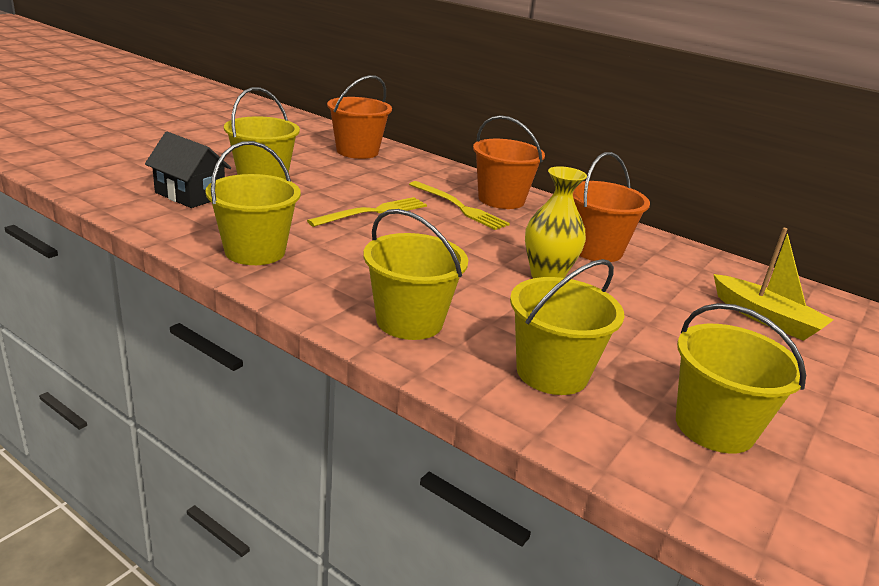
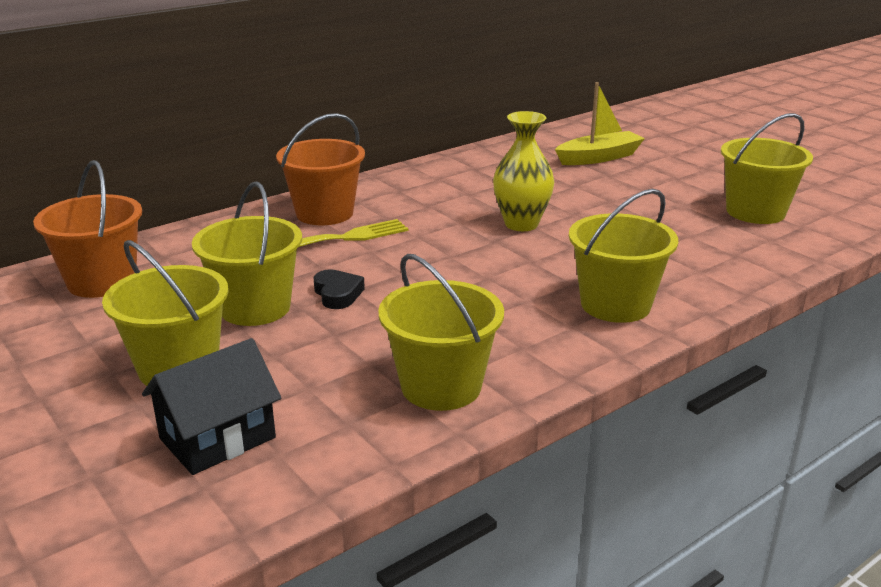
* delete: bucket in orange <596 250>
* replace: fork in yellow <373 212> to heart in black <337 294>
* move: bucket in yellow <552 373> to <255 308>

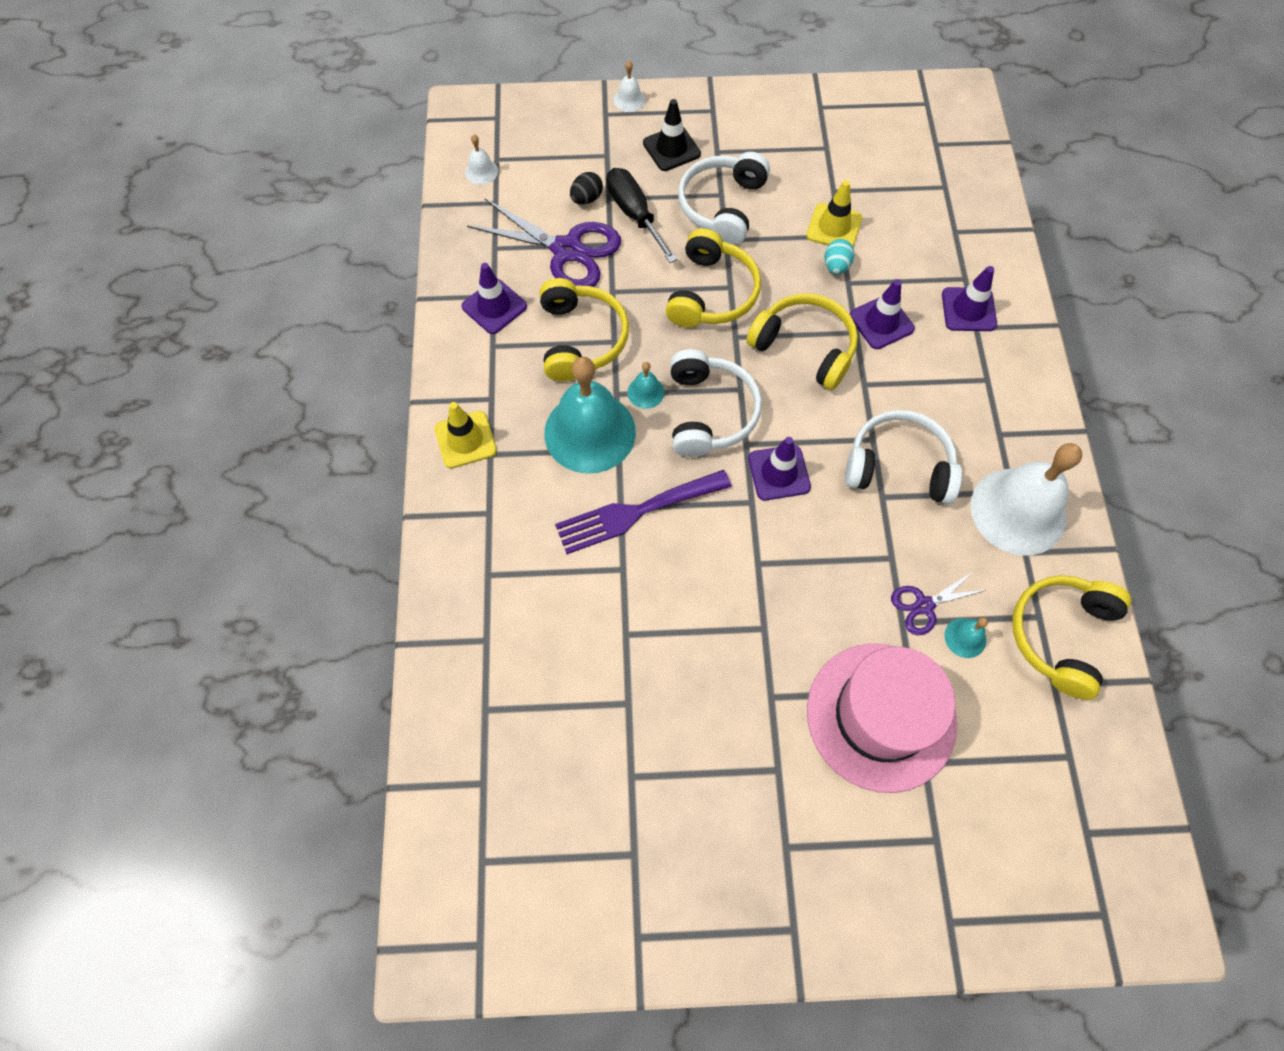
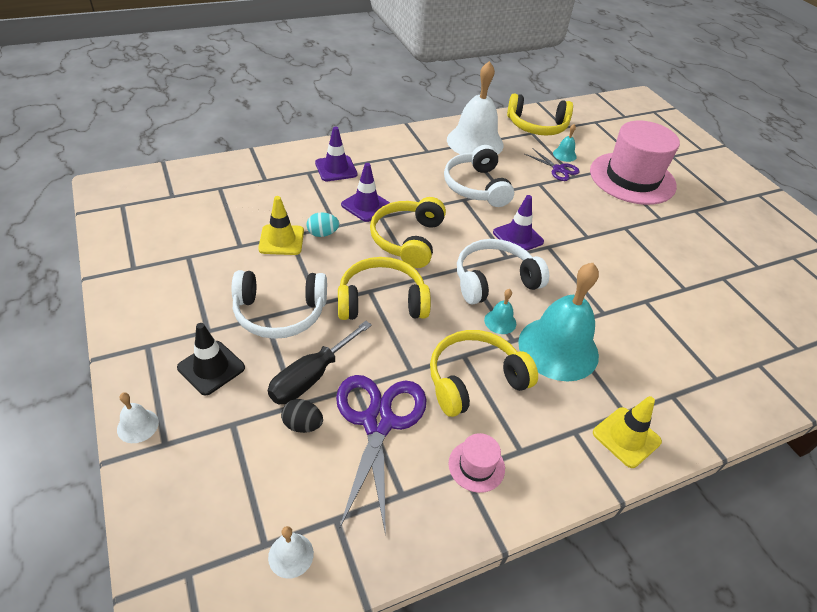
* replace: traffic cone in purple <494 306> to hat in pink <476 466>
* delete: fork in purple <635 512>

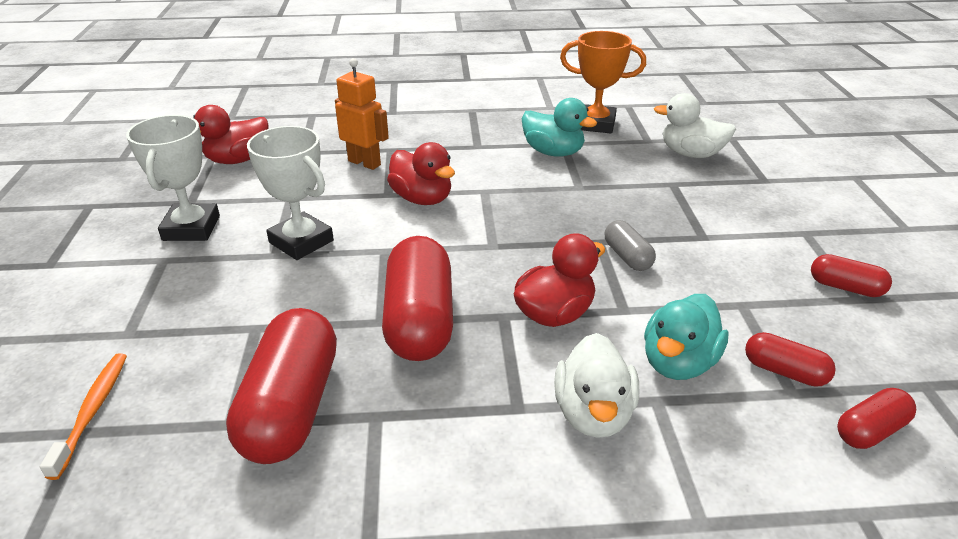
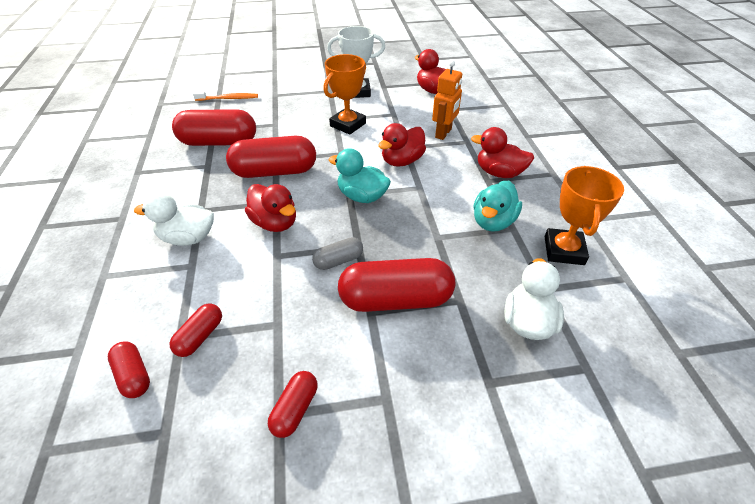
* recolor: trophy in white <301 241> to trophy in orange <348 125>
* move: duck in turquoise <678 363> to <362 196>
* insert: duck in red <499 173>
* insert: capsule in red <395 299>

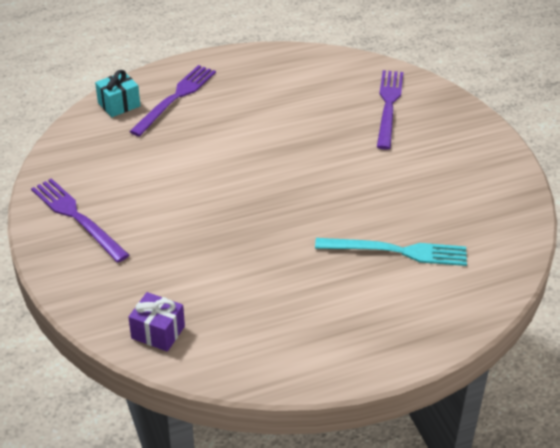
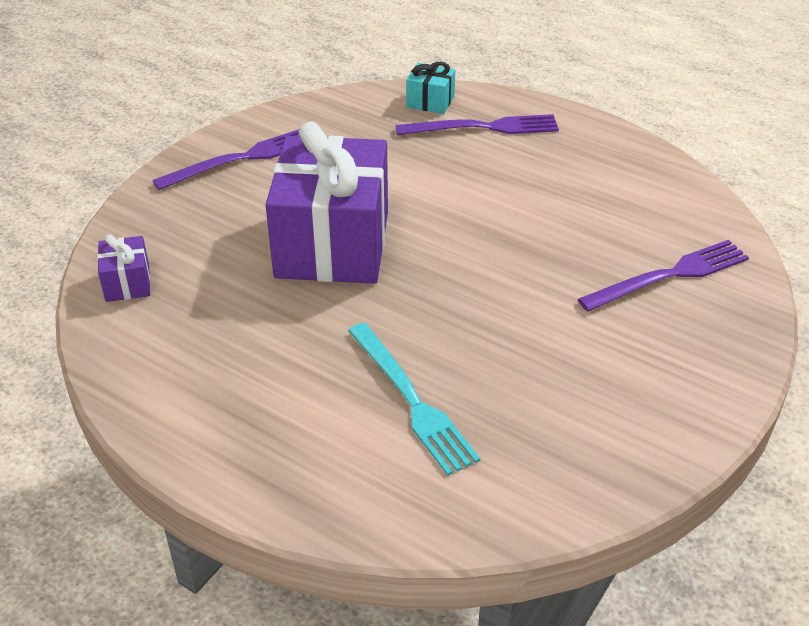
* rotate: fork in purple <77 218> = <241 159> 45 degrees clockwise
* insert: gift in purple <332 244>

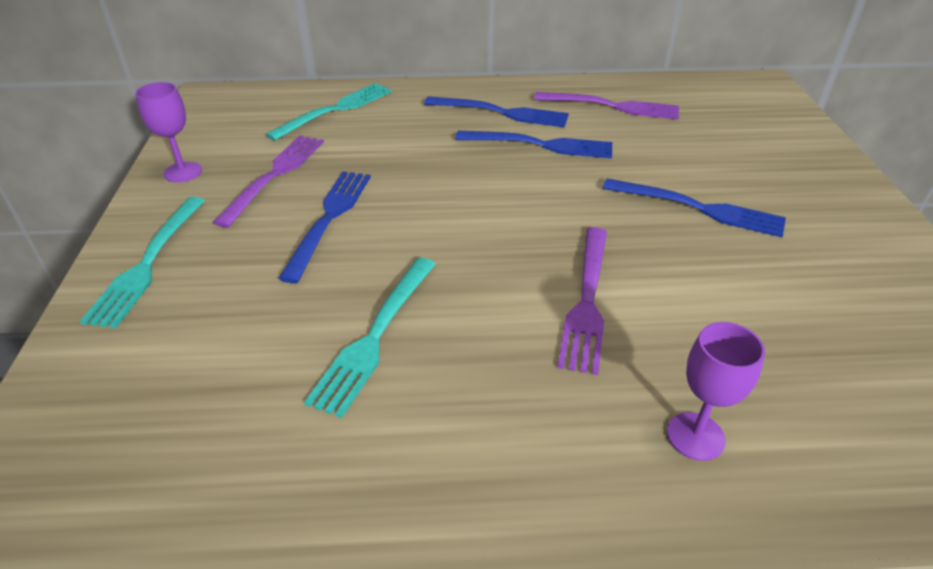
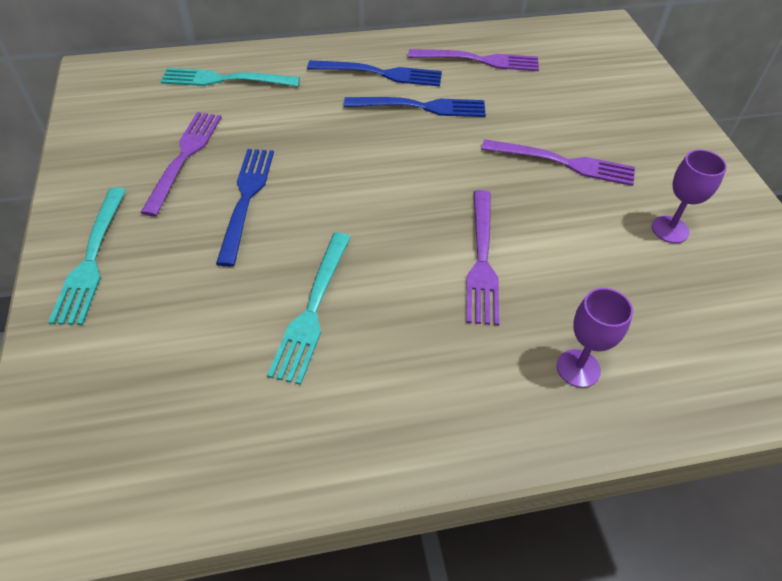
* move: goblet in purple <183 172> to <670 229>
* rotate: fork in turquoise <336 109> = <224 80> 120 degrees counterclockwise
* recolor: fork in blue <699 208> to fork in purple <564 163>

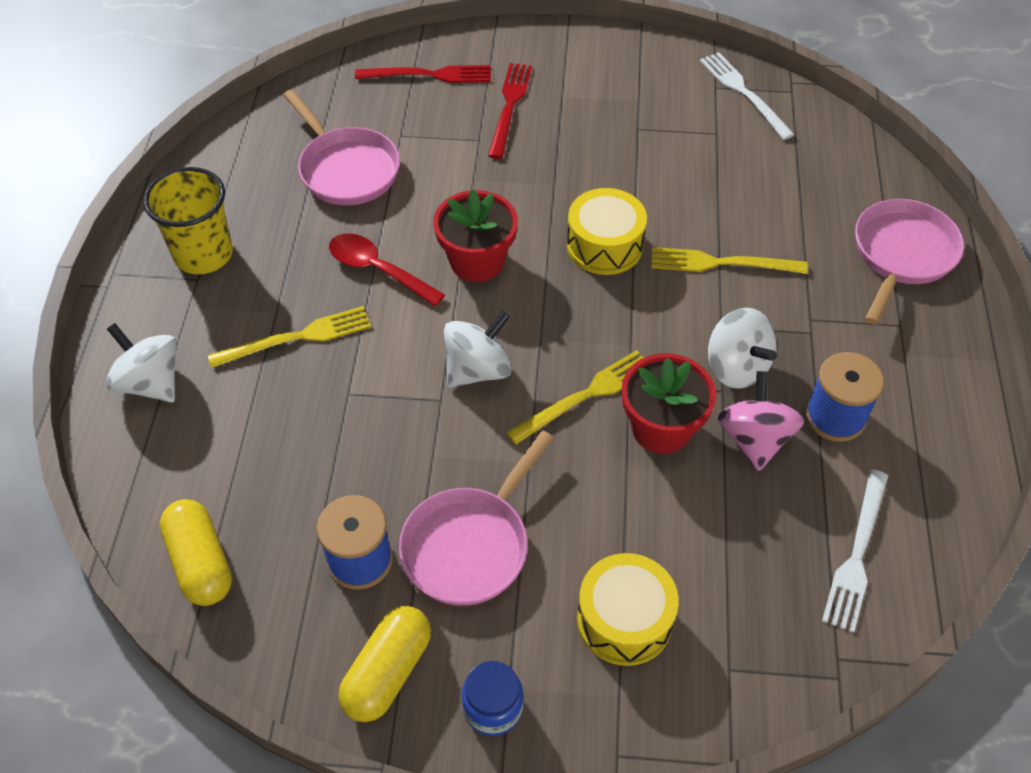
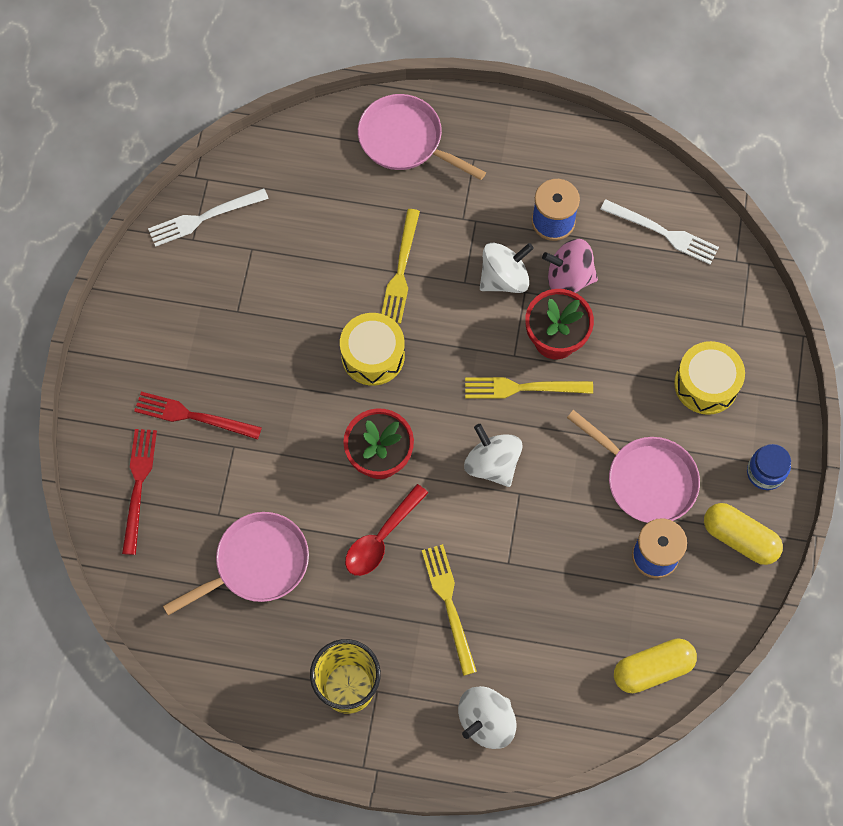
* rotate: fork in yellow <585 396> = <523 388> 60 degrees counterclockwise

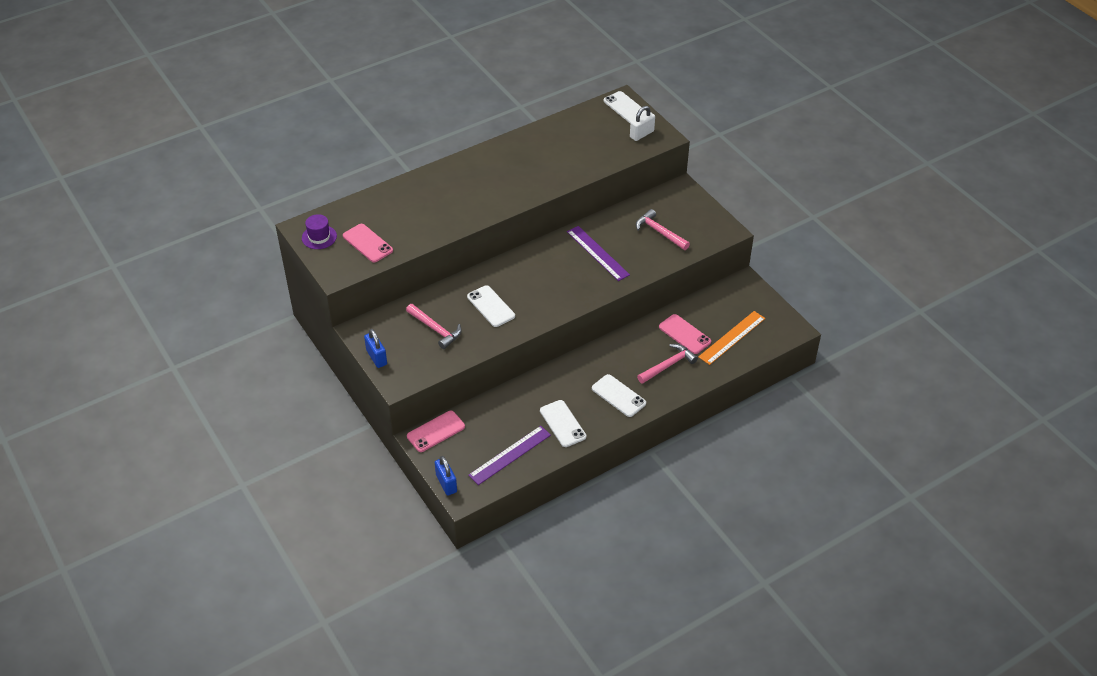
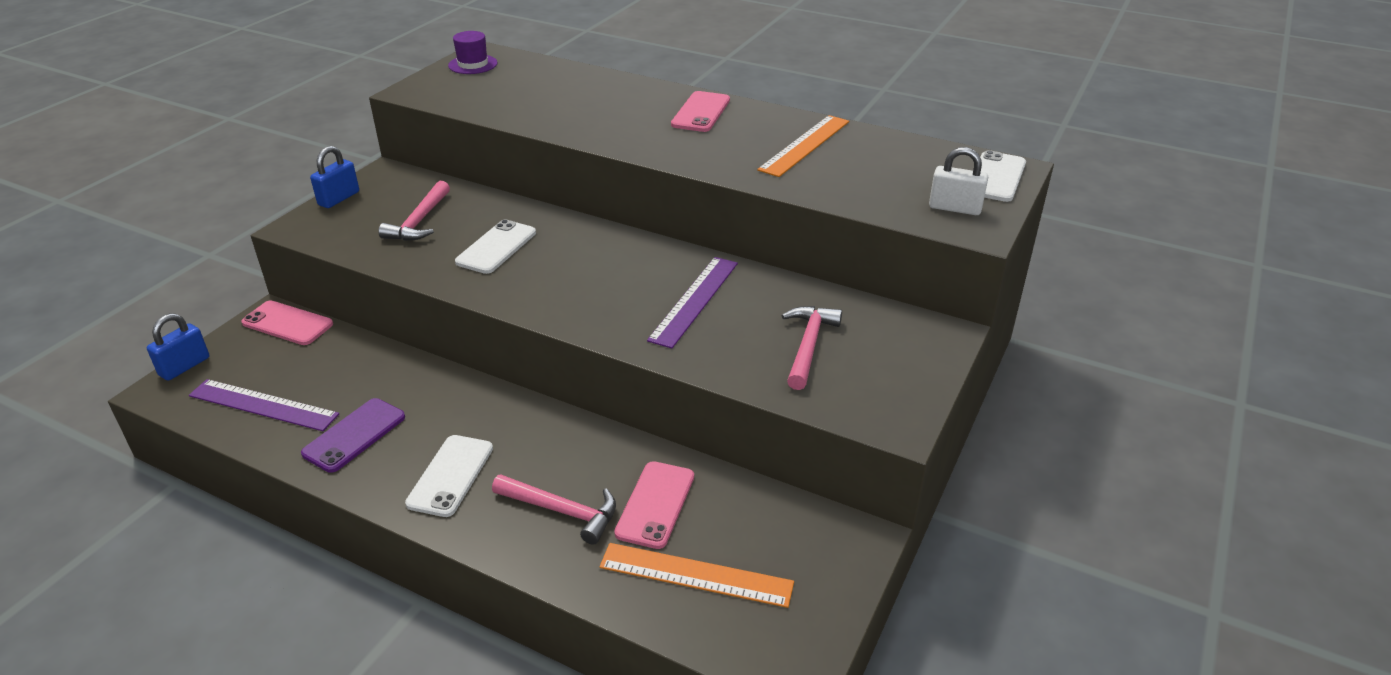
* move: phone in pink <367 243> to <701 112>
* recolor: phone in white <562 424> to phone in purple <354 435>
* insert: ruler in orange <805 145>

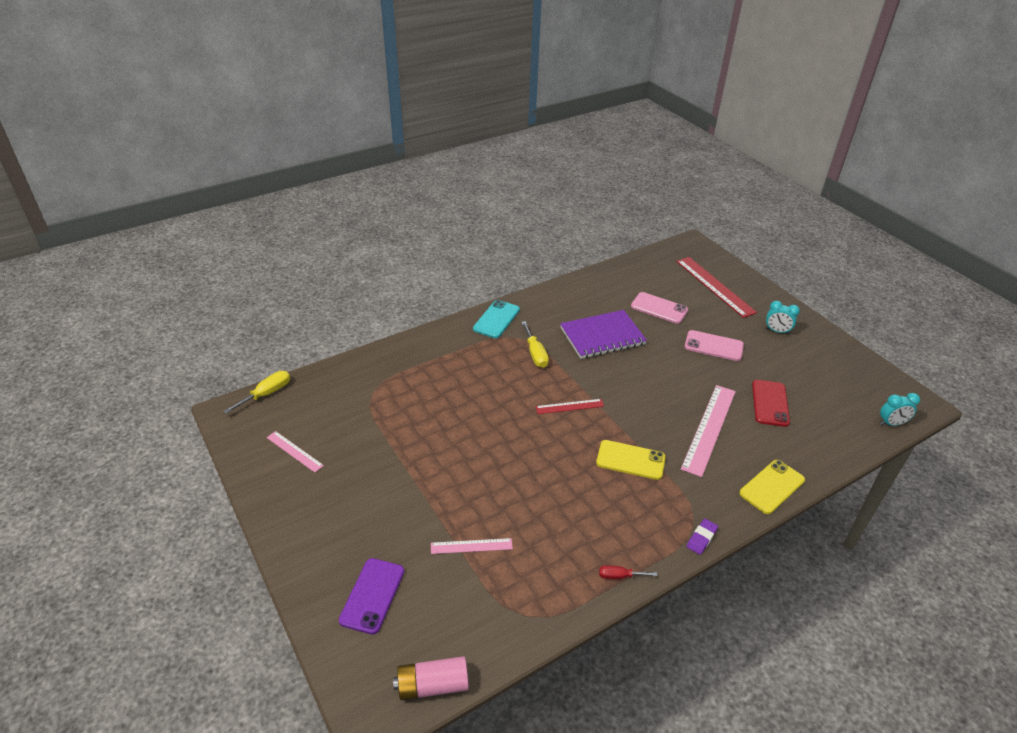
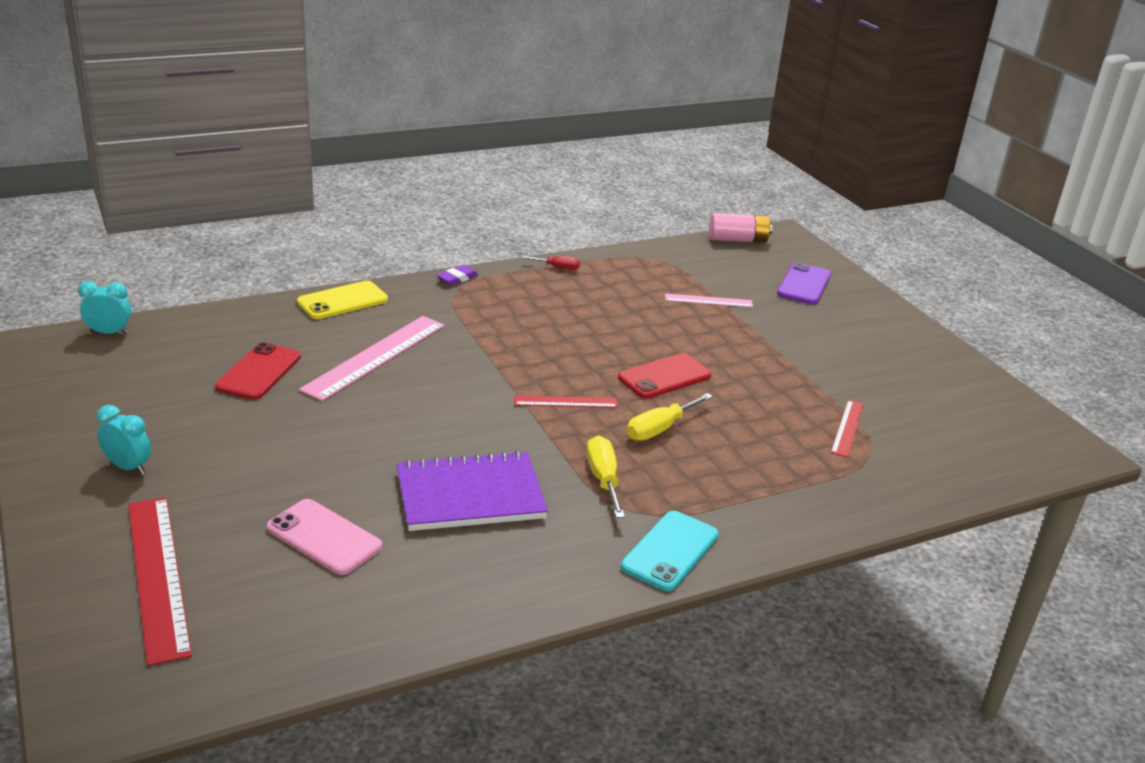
* delete: phone in pink <713 346>
* move: screwdriver in yellow <266 394> to <660 429>
* delete: ruler in pink <294 451>
* delete: phone in yellow <630 460>
* insert: phone in red <664 377>
* insert: ruler in red <847 428>

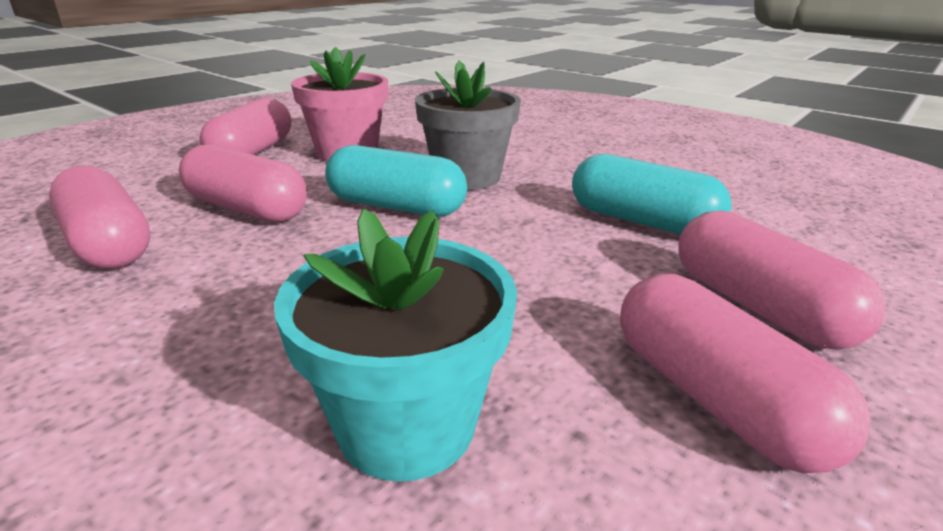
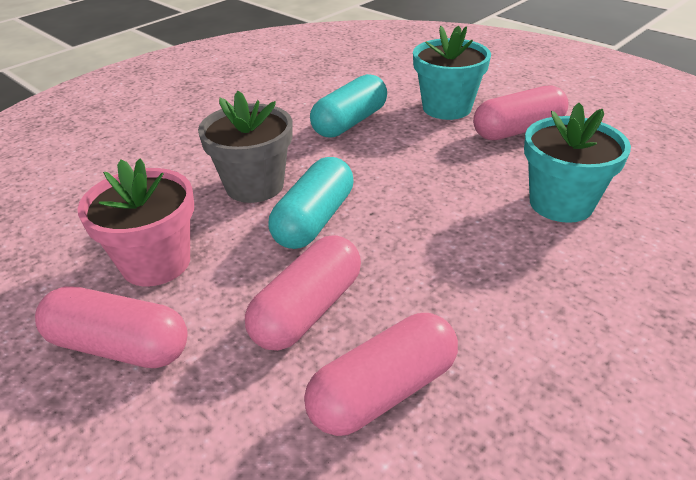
* replace: capsule in pink <758 307> to flower pot in turquoise <446 108>

